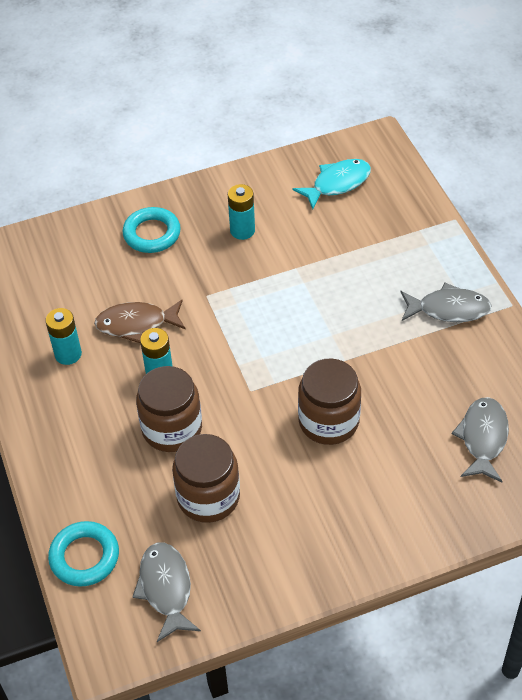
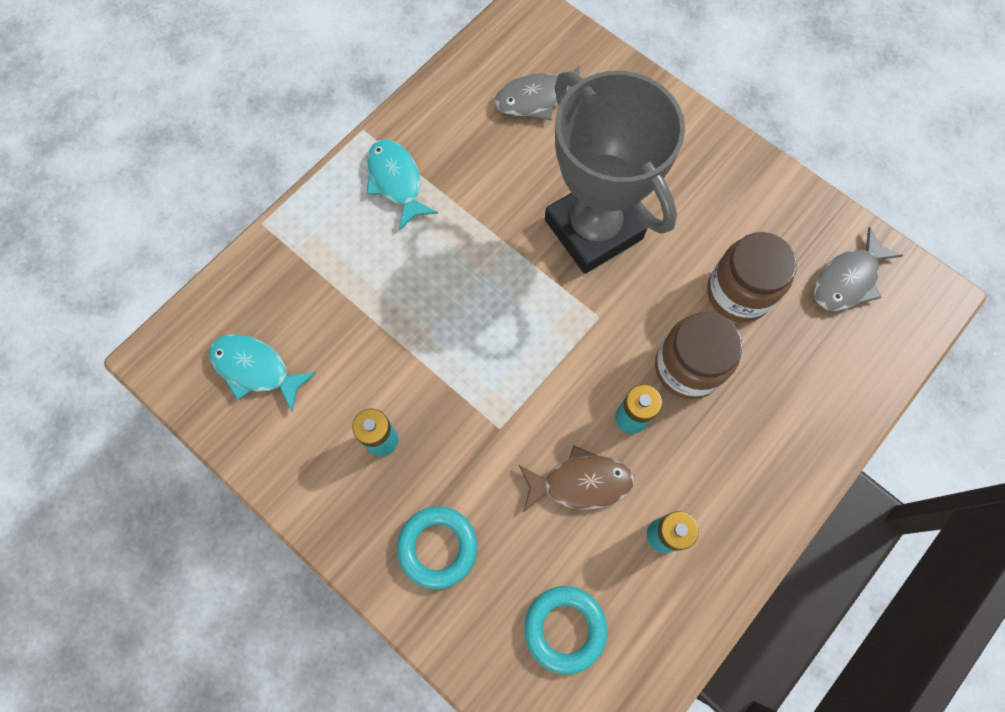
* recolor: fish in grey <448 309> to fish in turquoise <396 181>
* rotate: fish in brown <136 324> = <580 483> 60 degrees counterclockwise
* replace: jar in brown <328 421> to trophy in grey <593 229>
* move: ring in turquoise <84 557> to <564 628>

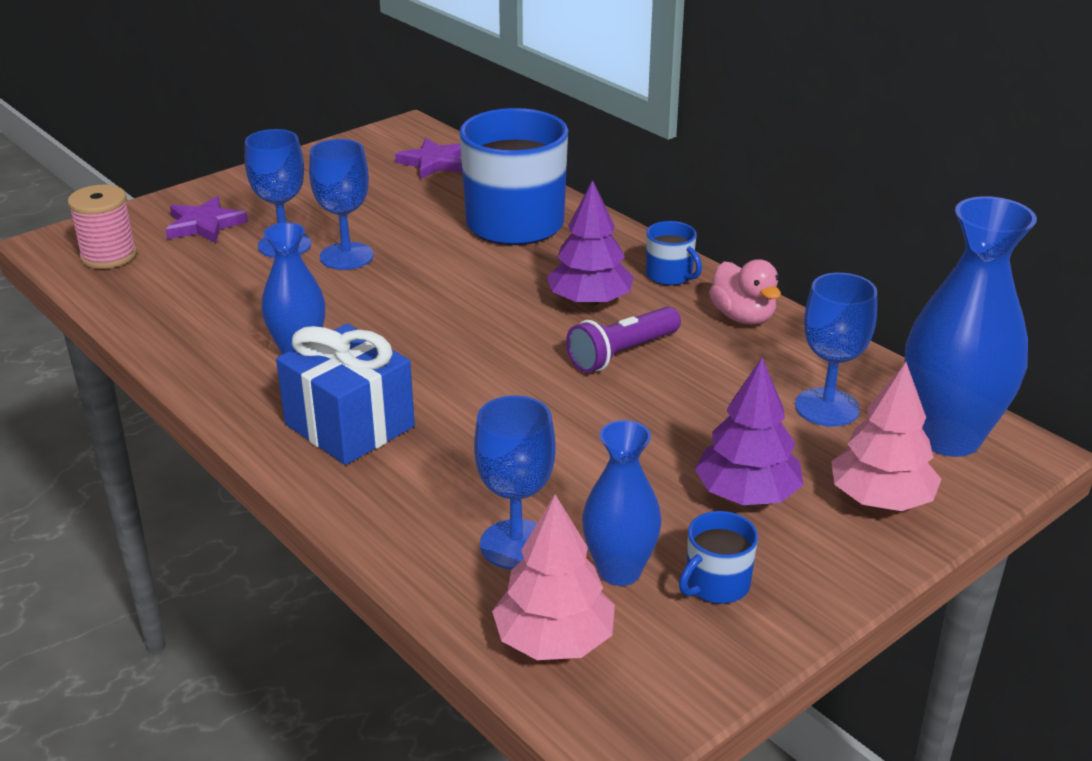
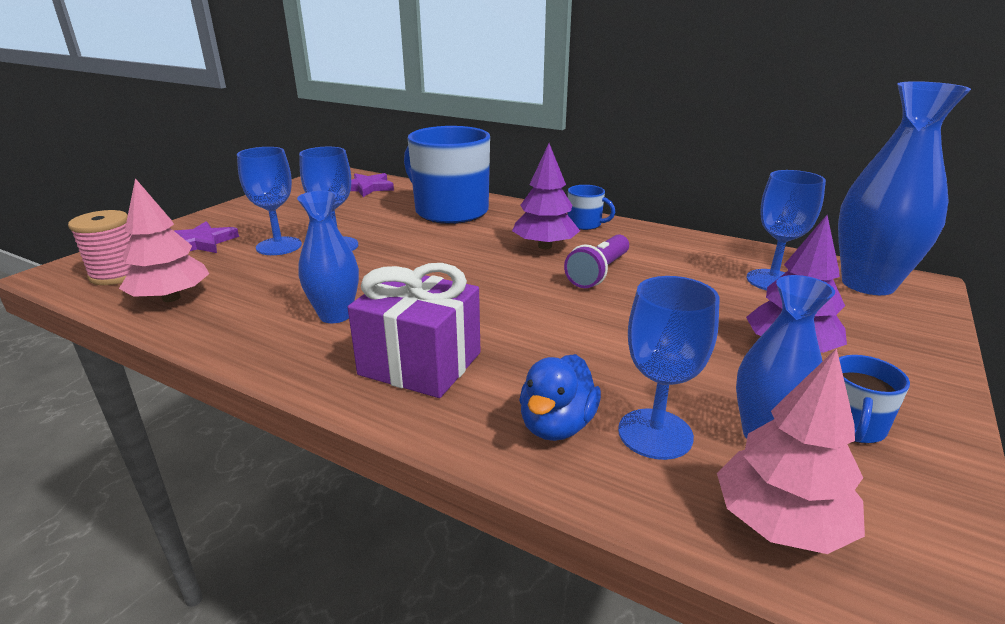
* delete: duck in pink <743 317>
* recolor: gift in blue <349 426> to gift in purple <420 364>
* move: tree in pink <881 499> to <171 298>
* insert: duck in blue <557 425>

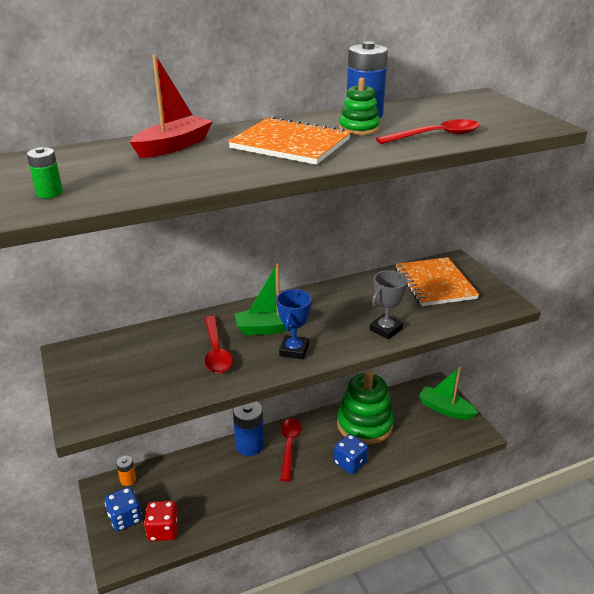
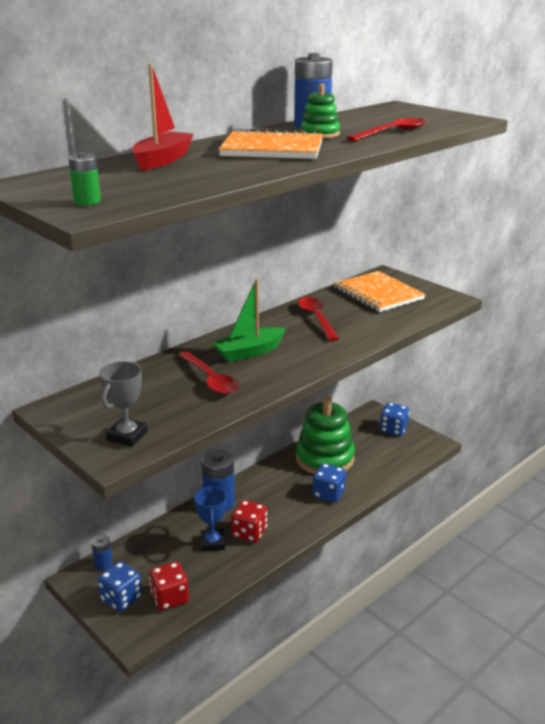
* move: trophy in grey <385 329> to <127 436>
* move: trophy in blue <294 350> to <212 543>
* replace: boat in green <445 409> to dice in blue <393 429>
* move: spoon in red <289 446> to <316 318>
* recolor: battery in orange <128 480> to battery in blue <103 564>
* insert: dice in red <249 532>

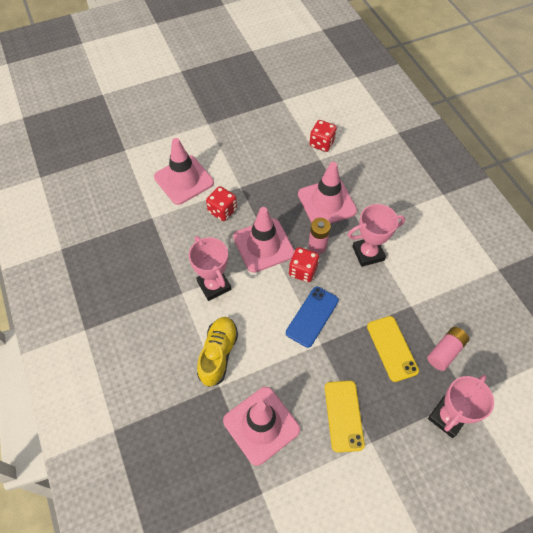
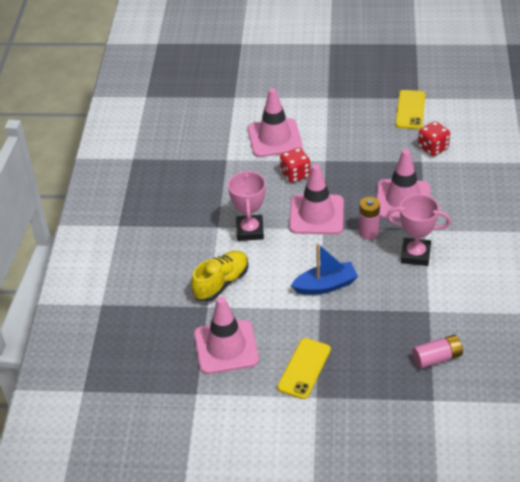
* delete: dice in red <303 271>
* replace: phone in blue <312 316> to boat in blue <325 285>
* move: phone in yellow <392 348> to <410 110>
* delete: trophy in pink <447 417>

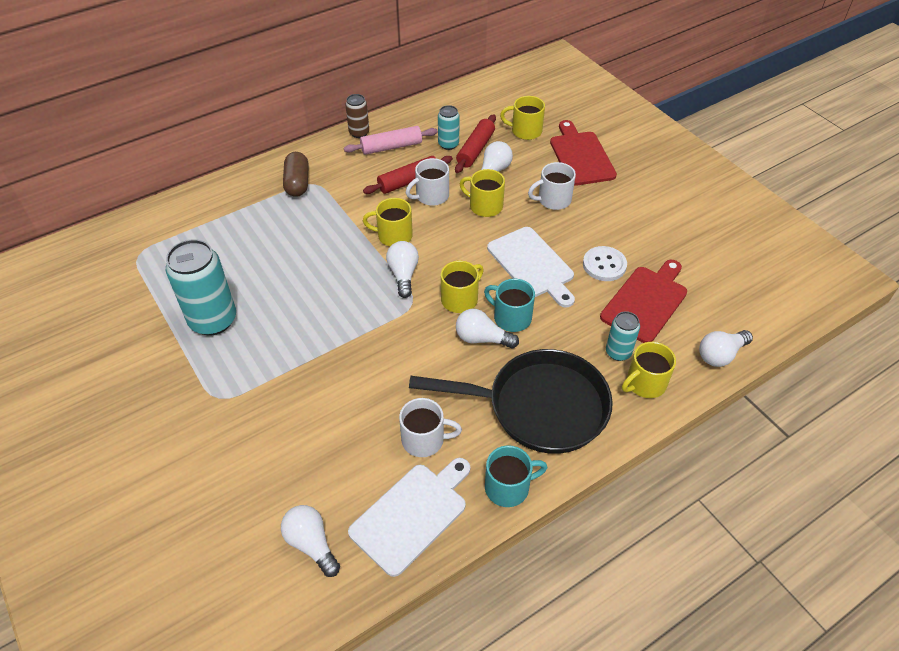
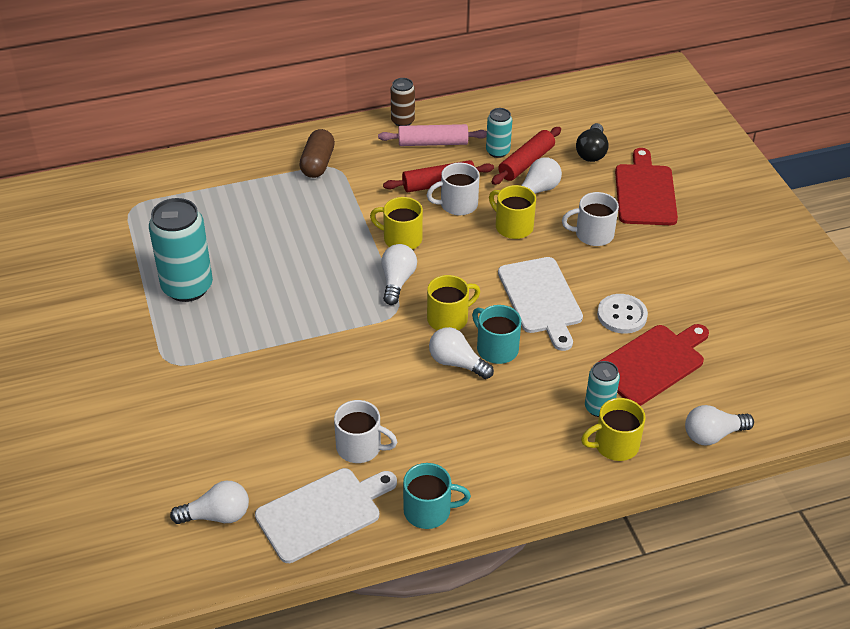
* replace: mug in yellow <525 131> to light bulb in black <591 152>
* delete: pan in black <539 407>
* rotate: light bulb in white <311 544> = <217 515> 105 degrees clockwise

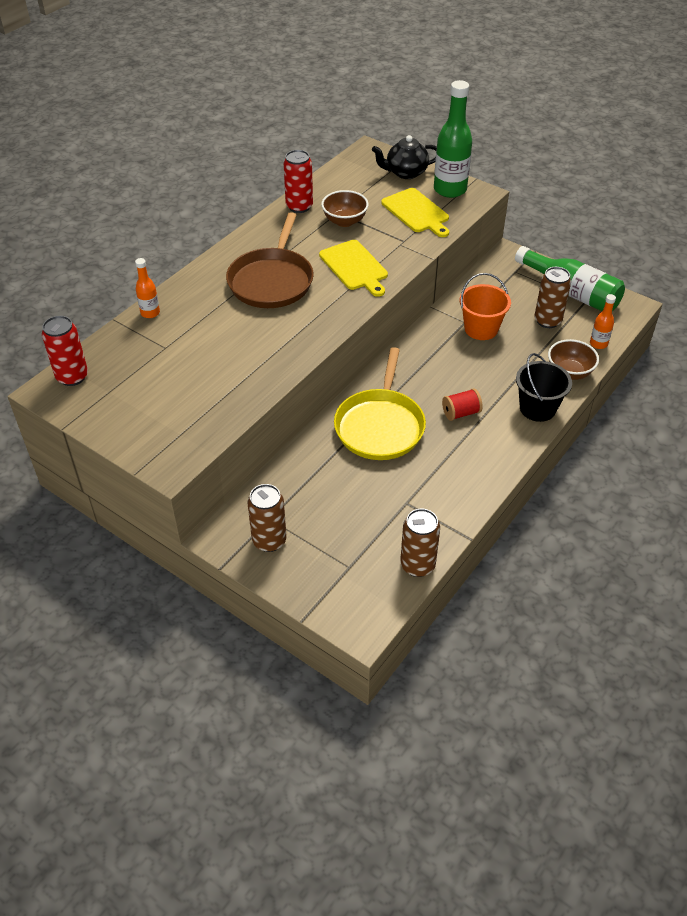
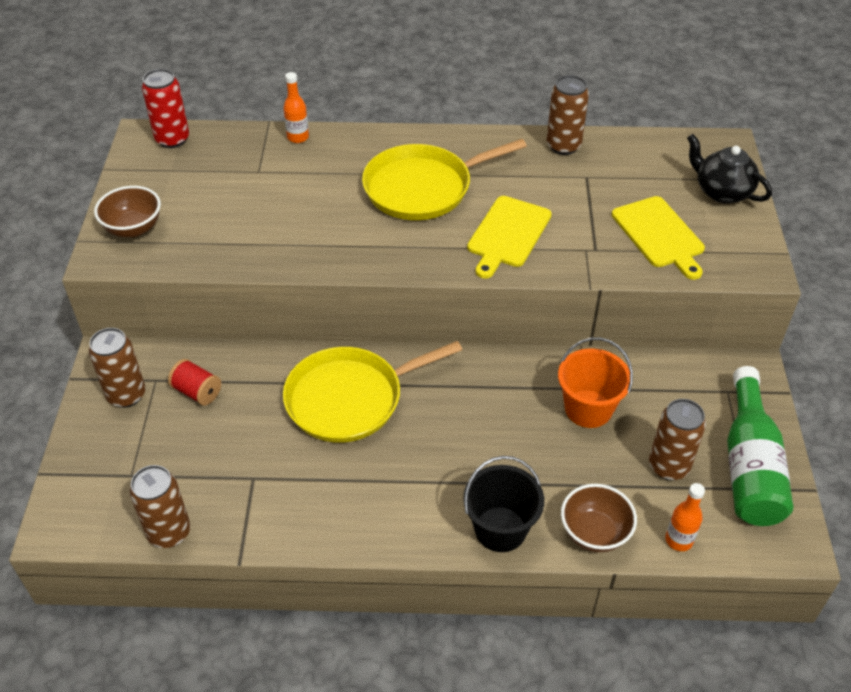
* delete: bottle in green <450 190>
* recolor: can in red <299 206> to can in brown <563 146>
* rotate: cutting board in yellow <416 212> = <659 235> 45 degrees counterclockwise
* move: bowl in brown <344 221> to <133 228>
* recolor: pan in brown <272 281> to pan in yellow <423 188>
* move: spool in red <461 413> to <197 392>

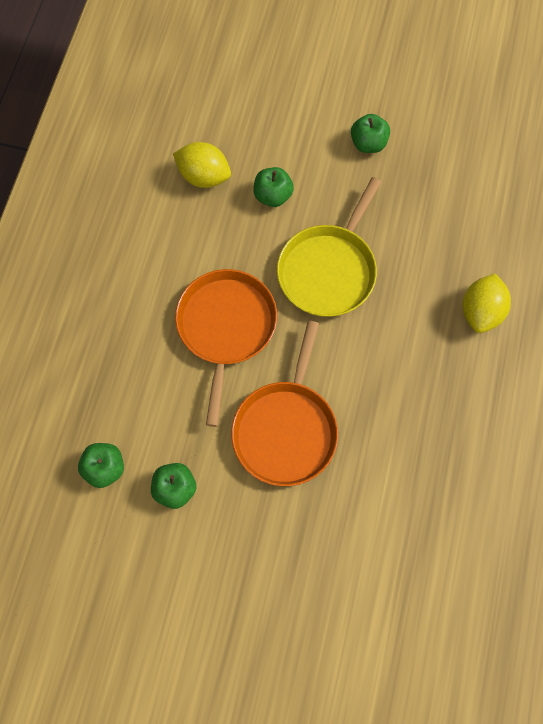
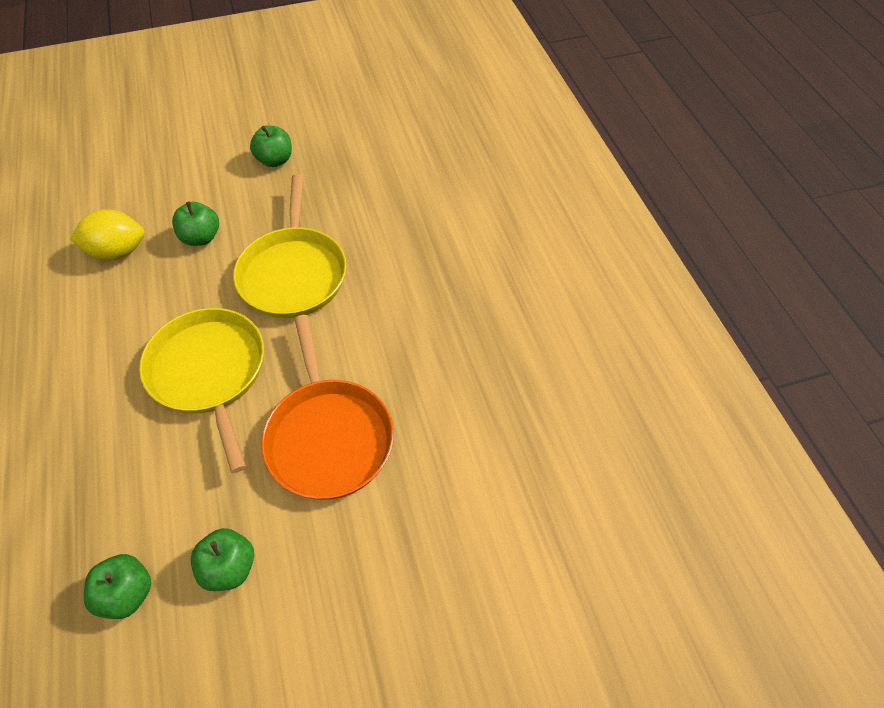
* recolor: pan in orange <226 328> to pan in yellow <209 373>
* delete: lemon in yellow <481 312>

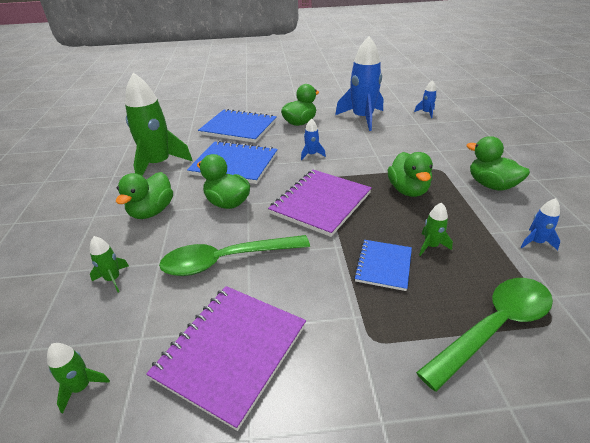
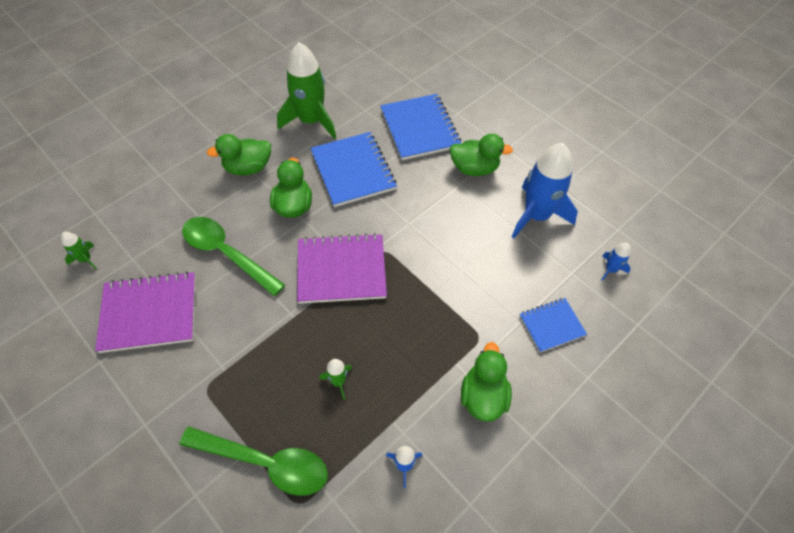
* delete: rocket in blue <311 155>
* delete: duck in green <408 190>
* delete: rocket in green <113 279>
* move: notebook in blue <383 266> to <551 325>

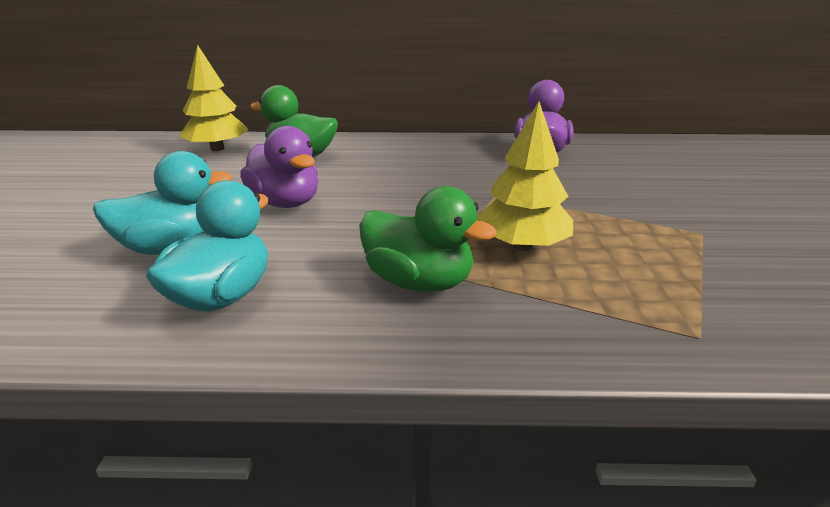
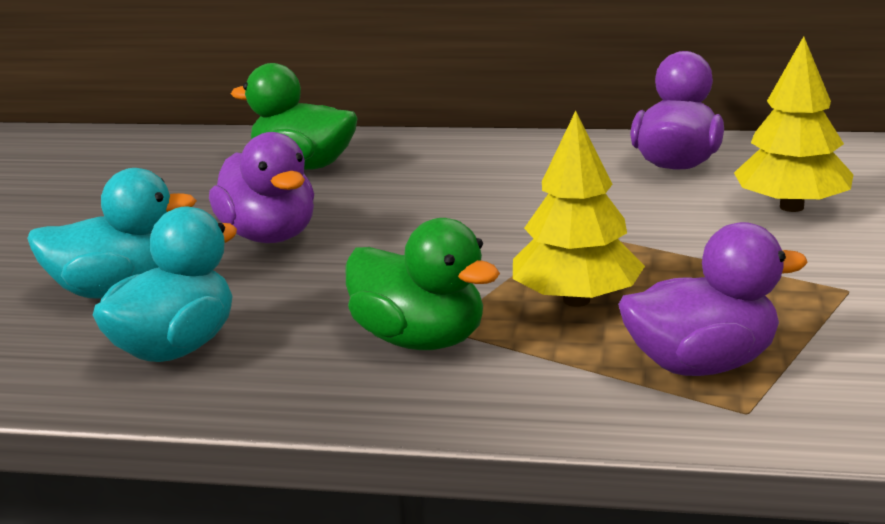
* move: tree in yellow <217 149> to <791 207>
* insert: duck in purple <702 365>

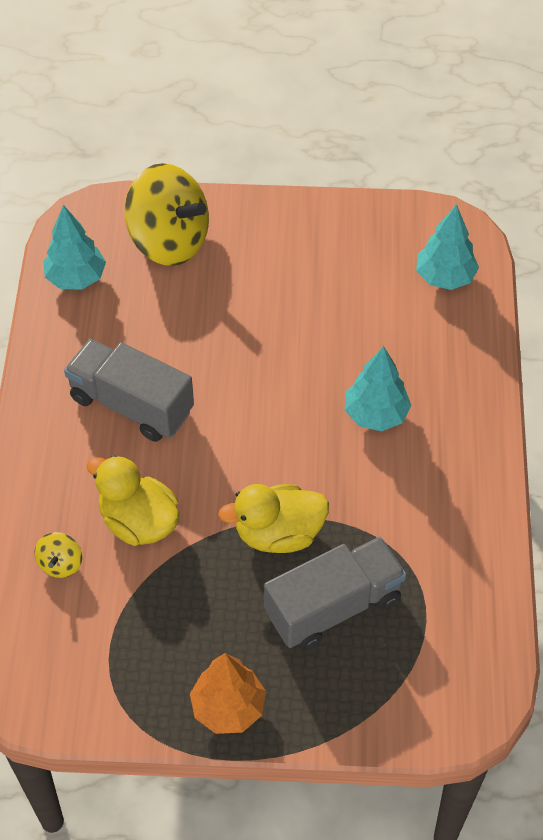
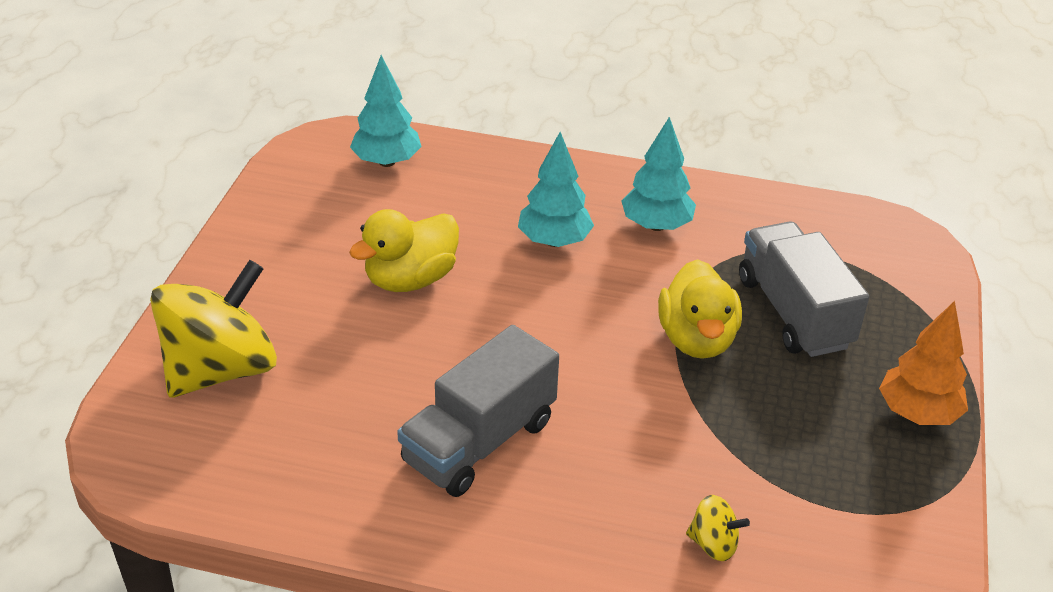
* move: tree in turquoise <76 278> to <656 225>
* move: duck in yellow <138 522> to <410 279>

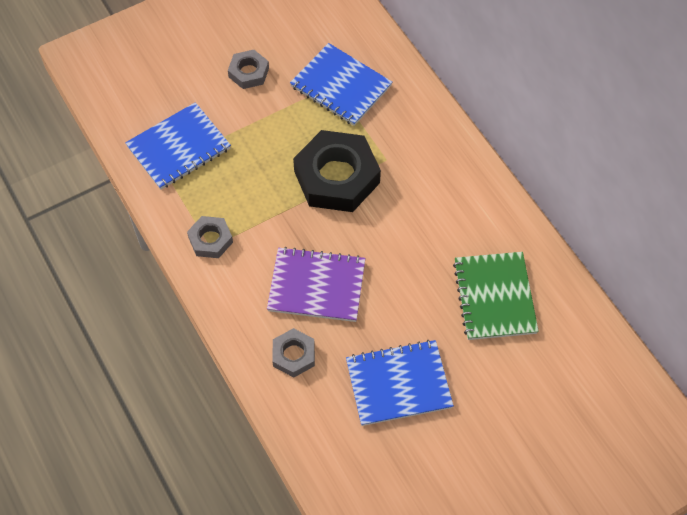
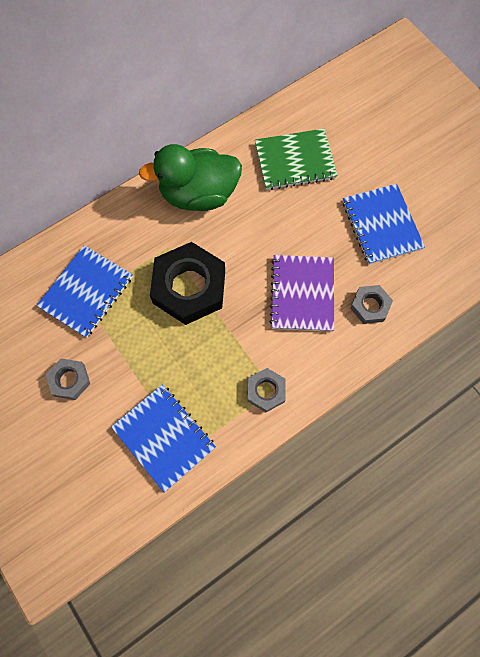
* insert: duck in green <198 194>

